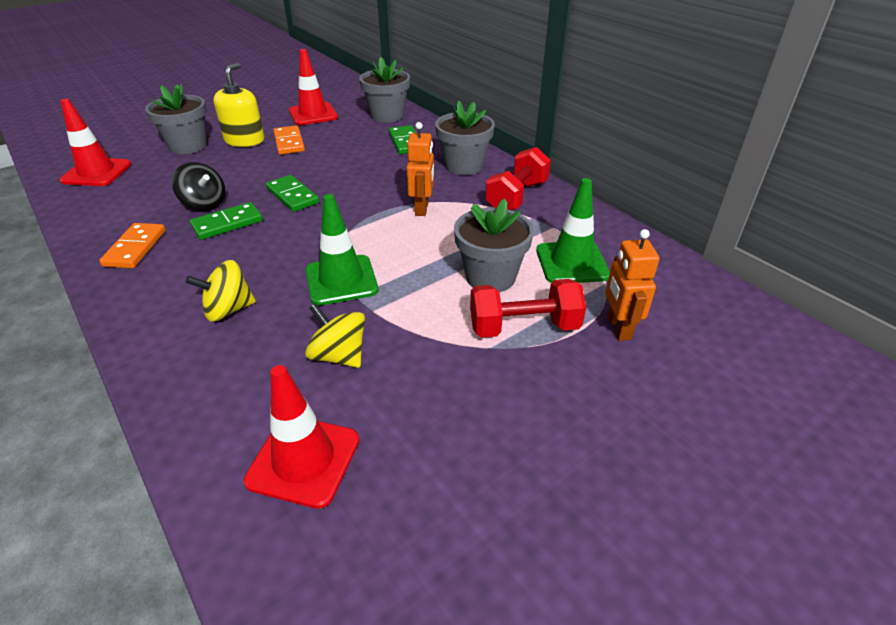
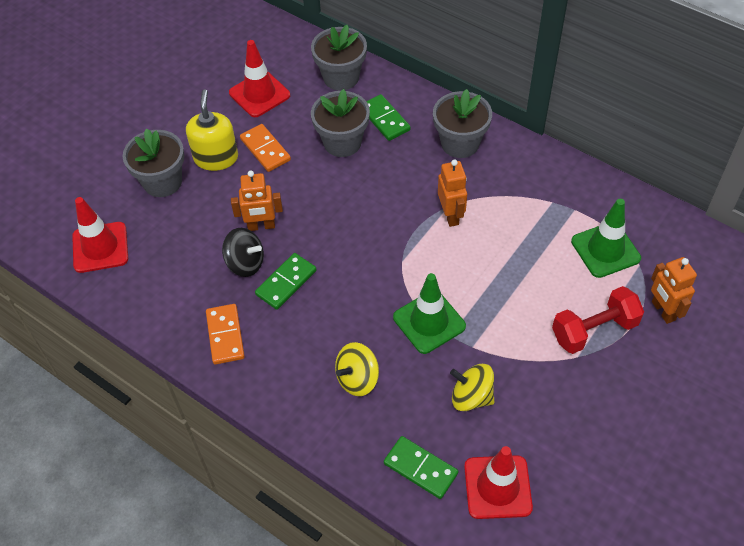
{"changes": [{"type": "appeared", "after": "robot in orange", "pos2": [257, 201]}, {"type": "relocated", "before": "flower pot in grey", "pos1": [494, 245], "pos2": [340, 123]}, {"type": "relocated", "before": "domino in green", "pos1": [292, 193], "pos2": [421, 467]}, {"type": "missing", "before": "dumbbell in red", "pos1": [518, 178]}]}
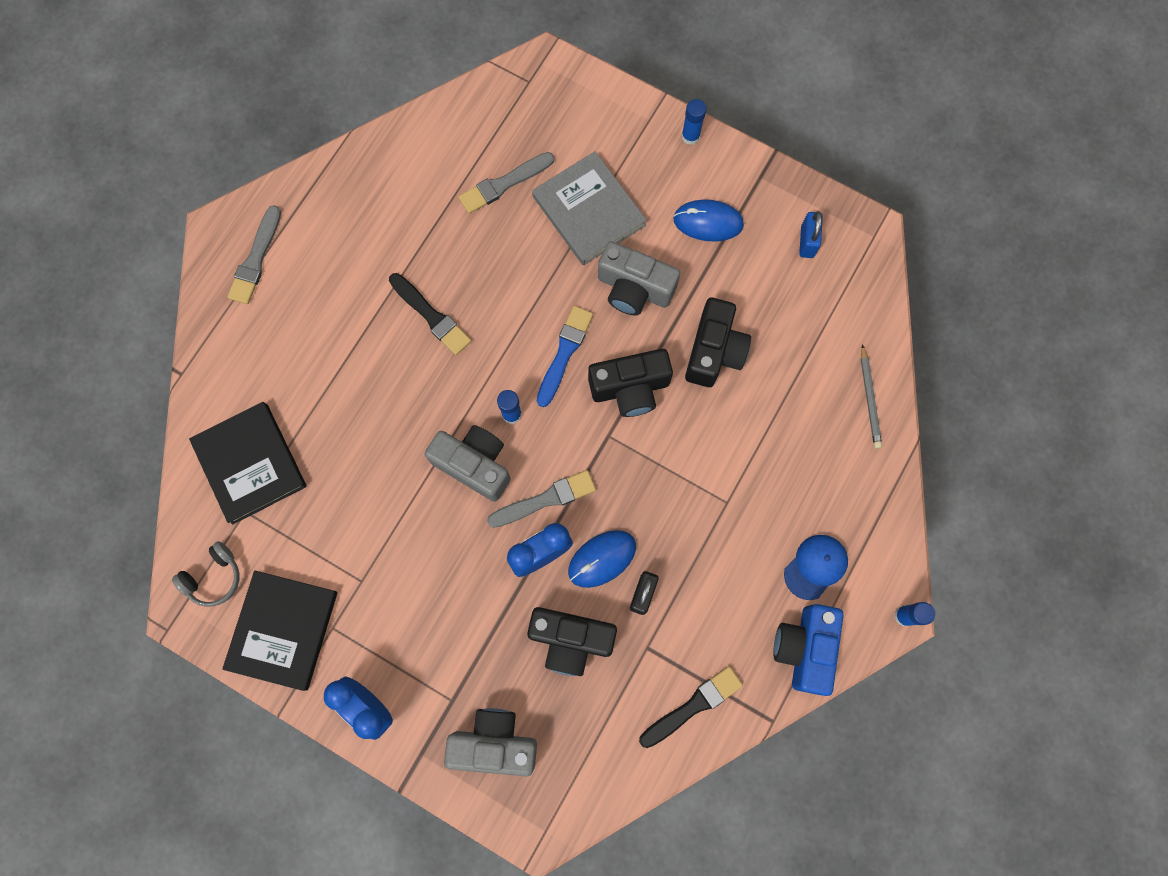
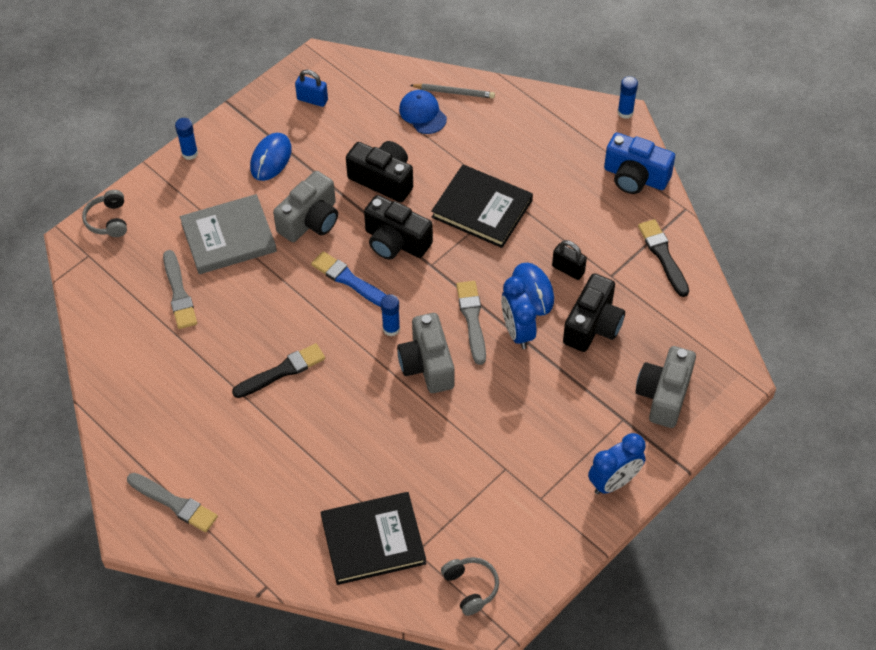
{"changes": [{"type": "appeared", "after": "headphones in grey", "pos2": [104, 213]}, {"type": "spun", "before": "camera in black", "pos1": [630, 383], "pos2": [398, 227], "turn": 120}, {"type": "spun", "before": "camera in grey", "pos1": [467, 463], "pos2": [425, 353], "turn": -60}, {"type": "relocated", "before": "cap in blue", "pos1": [816, 567], "pos2": [423, 112]}, {"type": "relocated", "before": "book in black", "pos1": [279, 631], "pos2": [482, 206]}]}
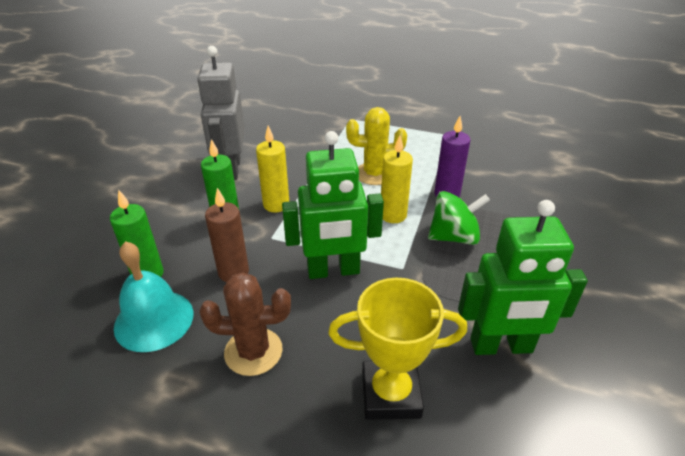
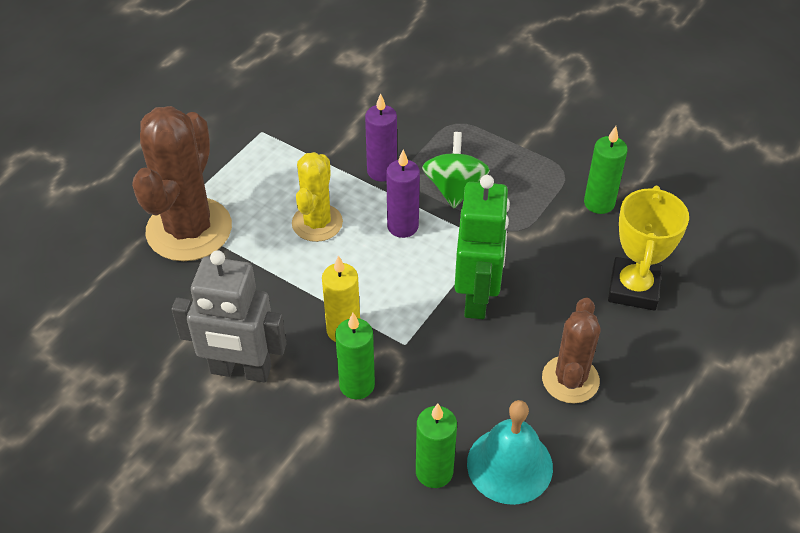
{"changes": [{"type": "appeared", "after": "cactus in brown", "pos2": [182, 183]}, {"type": "colour", "before": "candle in yellow", "after": "candle in purple", "pos1": [397, 179], "pos2": [403, 194]}, {"type": "exchanged", "before": "robot in green", "after": "candle in green", "pos1": [523, 277], "pos2": [606, 170]}, {"type": "missing", "before": "candle in brown", "pos1": [227, 235]}]}
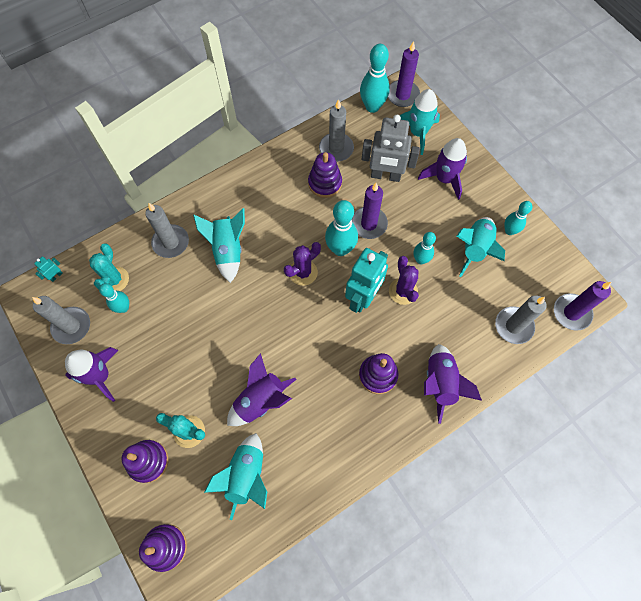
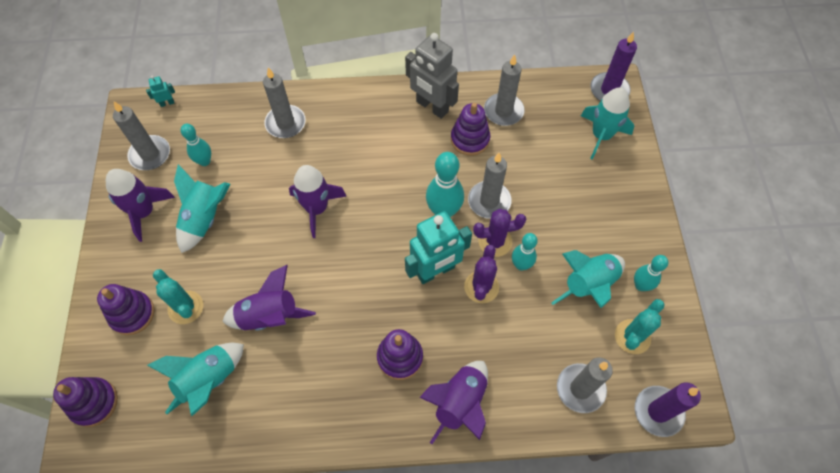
{"changes": [{"type": "relocated", "before": "rocket in turquoise", "pos1": [219, 245], "pos2": [202, 208]}, {"type": "relocated", "before": "rocket in purple", "pos1": [442, 169], "pos2": [317, 201]}, {"type": "relocated", "before": "robot in grey", "pos1": [391, 148], "pos2": [432, 76]}, {"type": "colour", "before": "candle in purple", "after": "candle in grey", "pos1": [370, 211], "pos2": [490, 186]}, {"type": "relocated", "before": "cactus in purple", "pos1": [302, 264], "pos2": [499, 233]}, {"type": "relocated", "before": "cactus in turquoise", "pos1": [109, 267], "pos2": [640, 326]}, {"type": "missing", "before": "bowling pin in turquoise", "pos1": [375, 78]}]}
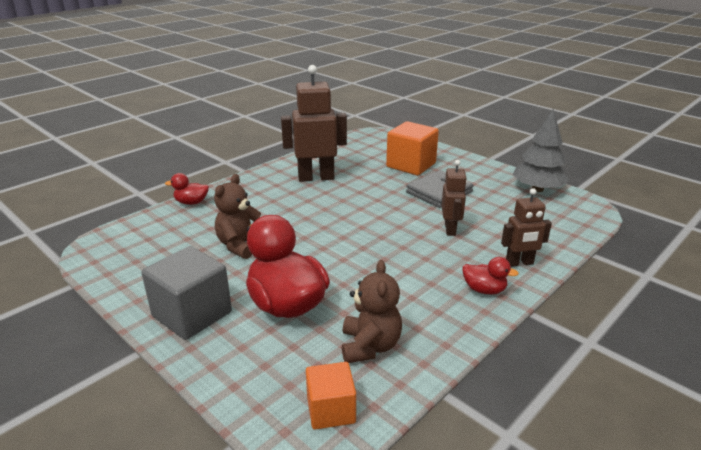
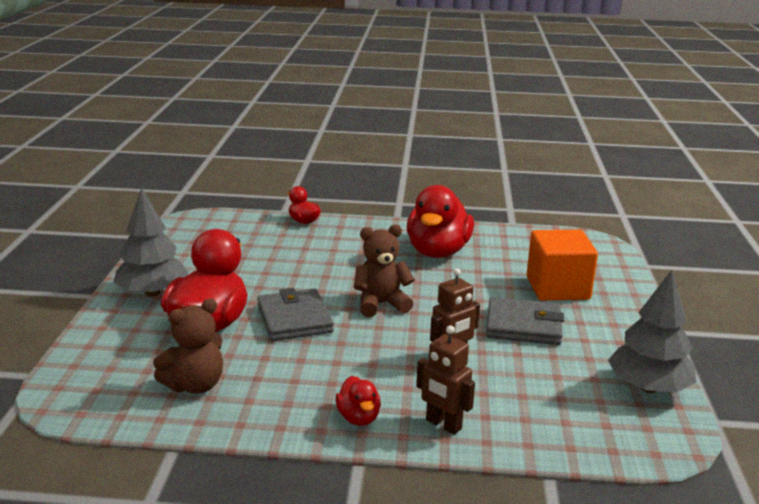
{"changes": [{"type": "exchanged", "before": "cube in grey", "after": "tree in grey", "pos1": [187, 293], "pos2": [150, 242]}, {"type": "appeared", "after": "wallet in grey", "pos2": [295, 314]}, {"type": "relocated", "before": "teddy bear in brown", "pos1": [237, 216], "pos2": [384, 271]}, {"type": "exchanged", "before": "robot in brown", "after": "duck in red", "pos1": [314, 123], "pos2": [440, 221]}, {"type": "missing", "before": "cube in orange", "pos1": [331, 396]}]}
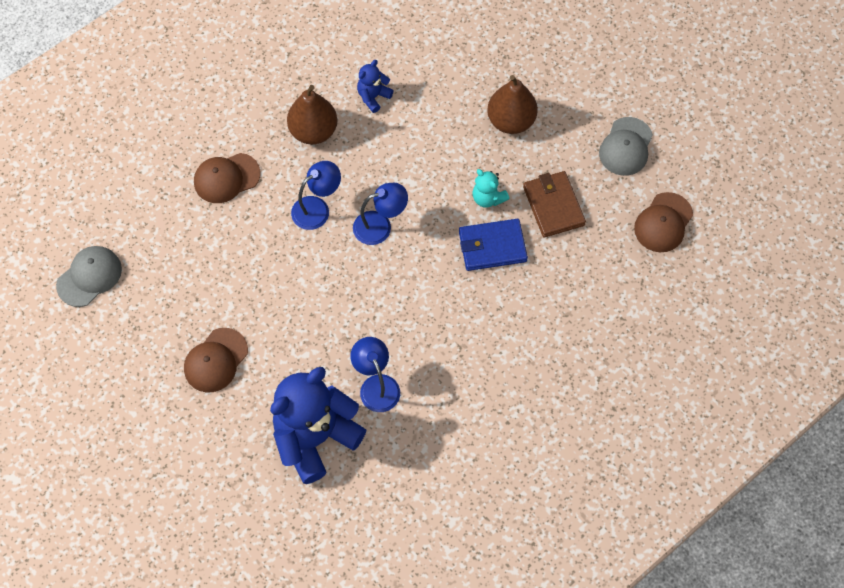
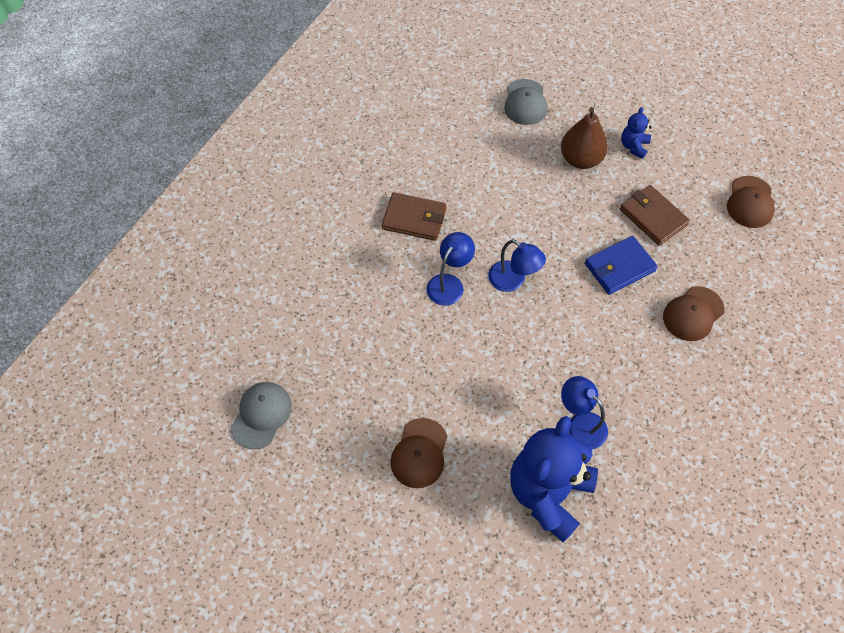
{"changes": [{"type": "exchanged", "before": "pear in brown", "after": "wallet in brown", "pos1": [312, 114], "pos2": [414, 216]}, {"type": "spun", "before": "lamp in blue", "pos1": [380, 214], "pos2": [517, 265], "turn": 75}, {"type": "relocated", "before": "cap in grey", "pos1": [626, 146], "pos2": [525, 102]}, {"type": "relocated", "before": "teddy bear in blue", "pos1": [375, 86], "pos2": [636, 133]}, {"type": "relocated", "before": "cap in brown", "pos1": [227, 178], "pos2": [694, 313]}, {"type": "missing", "before": "teddy bear in turquoise", "pos1": [491, 188]}]}
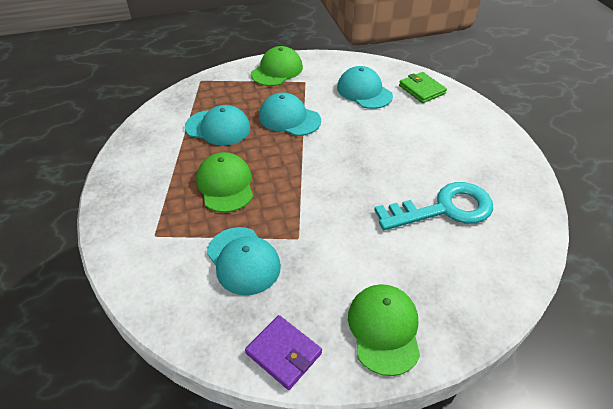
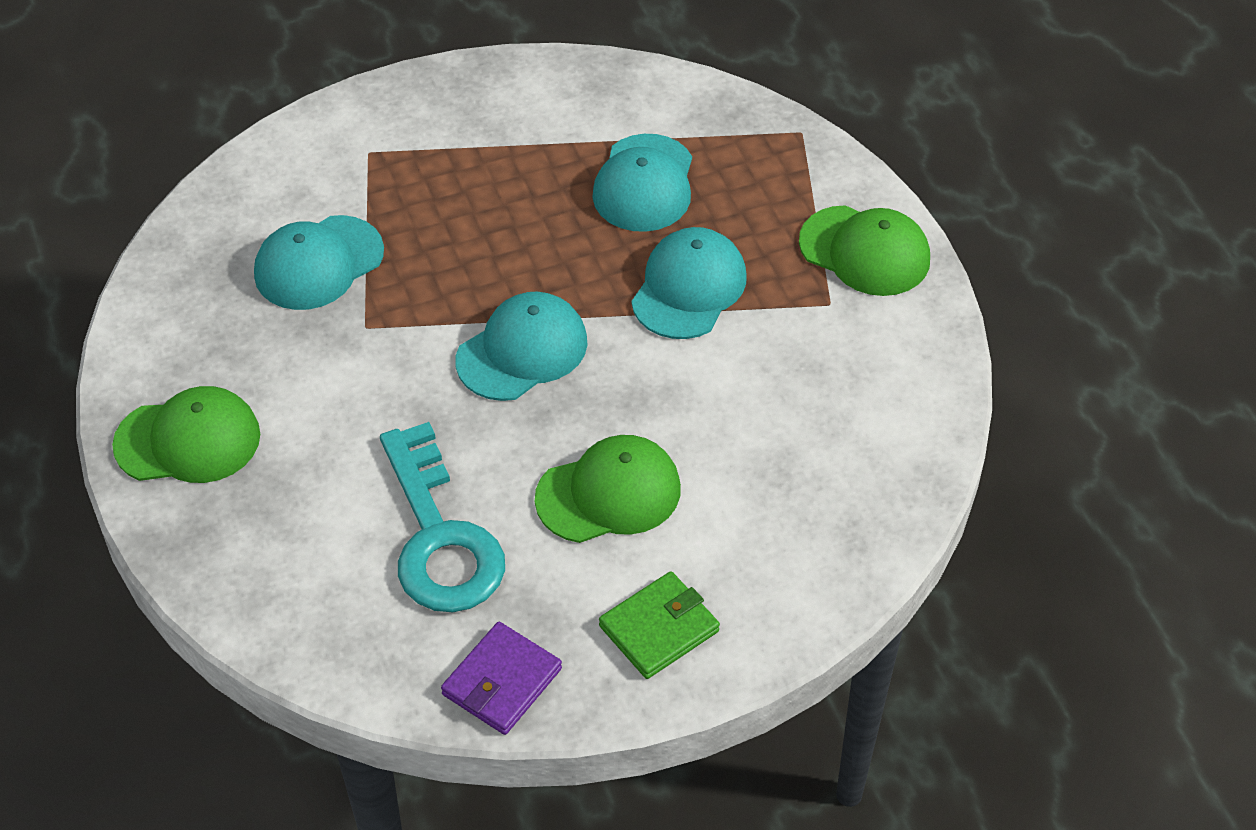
{"changes": [{"type": "relocated", "before": "wallet in purple", "pos1": [283, 352], "pos2": [501, 678]}, {"type": "relocated", "before": "cap in turquoise", "pos1": [365, 87], "pos2": [521, 346]}, {"type": "relocated", "before": "cap in green", "pos1": [224, 182], "pos2": [608, 489]}, {"type": "relocated", "before": "wallet in green", "pos1": [423, 87], "pos2": [659, 625]}]}
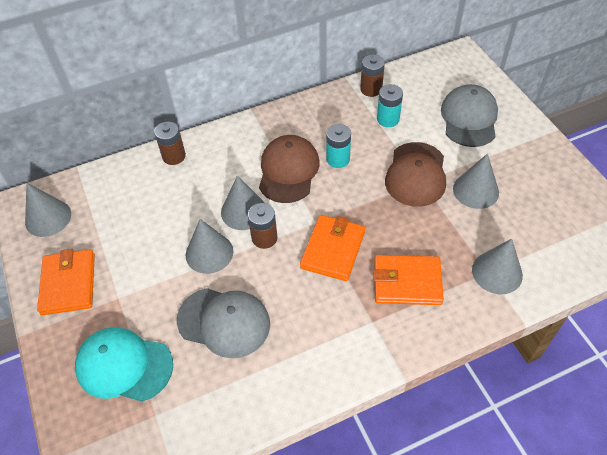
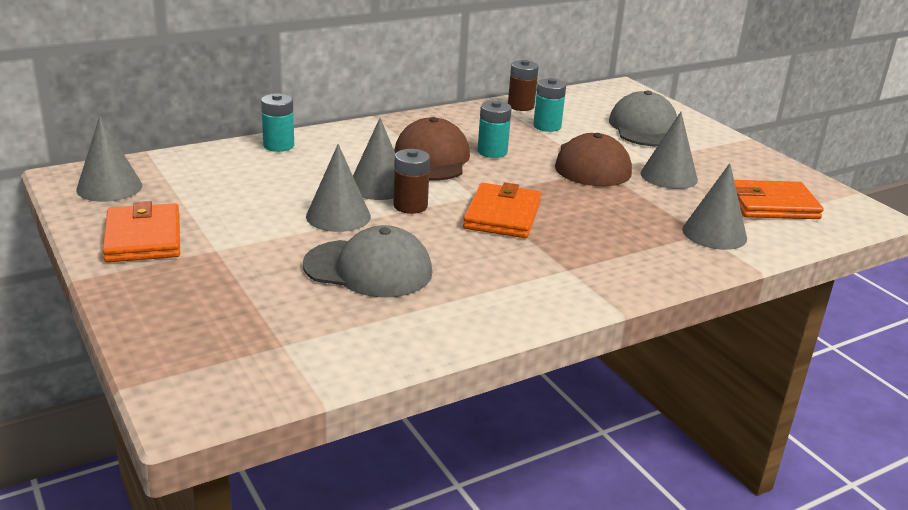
{"changes": [{"type": "colour", "before": "battery in brown", "after": "battery in turquoise", "pos1": [170, 143], "pos2": [277, 122]}, {"type": "relocated", "before": "wallet in orange", "pos1": [408, 280], "pos2": [779, 199]}, {"type": "missing", "before": "cap in turquoise", "pos1": [124, 364]}]}
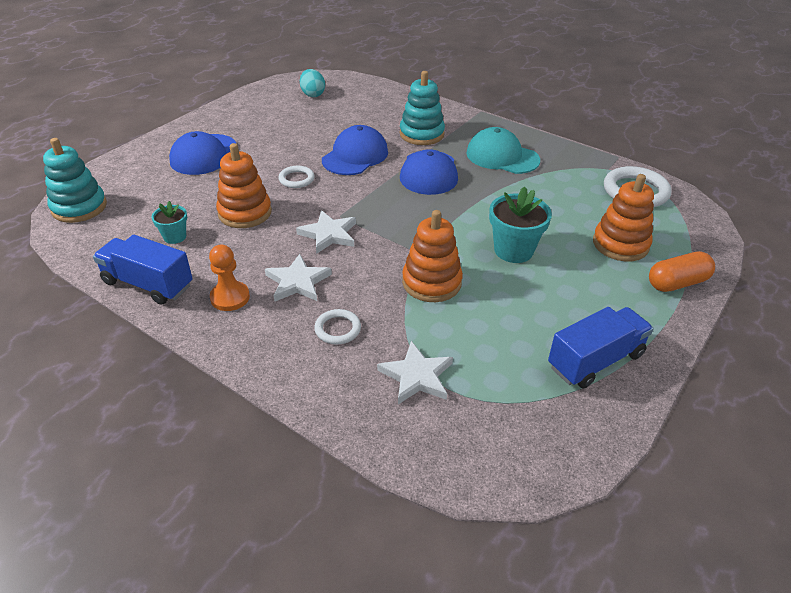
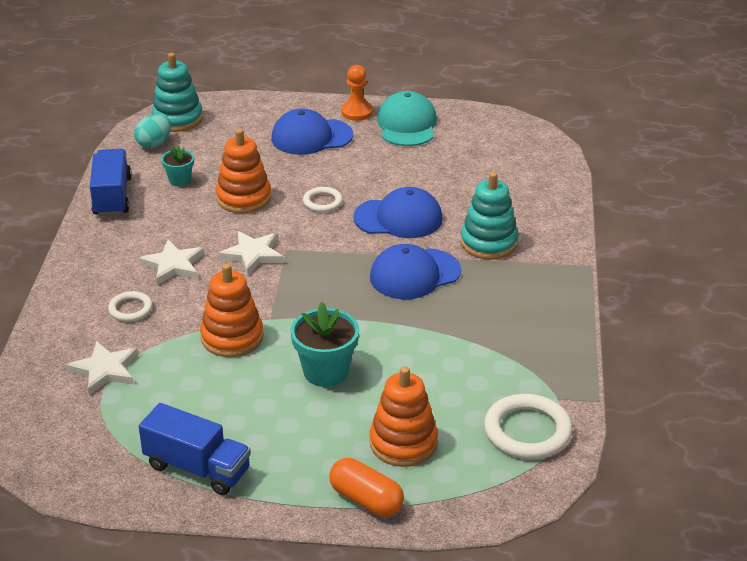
{"changes": [{"type": "relocated", "before": "egg in turquoise", "pos1": [312, 83], "pos2": [152, 131]}, {"type": "relocated", "before": "pawn in orange", "pos1": [229, 278], "pos2": [357, 93]}, {"type": "relocated", "before": "cap in turquoise", "pos1": [503, 150], "pos2": [407, 118]}]}
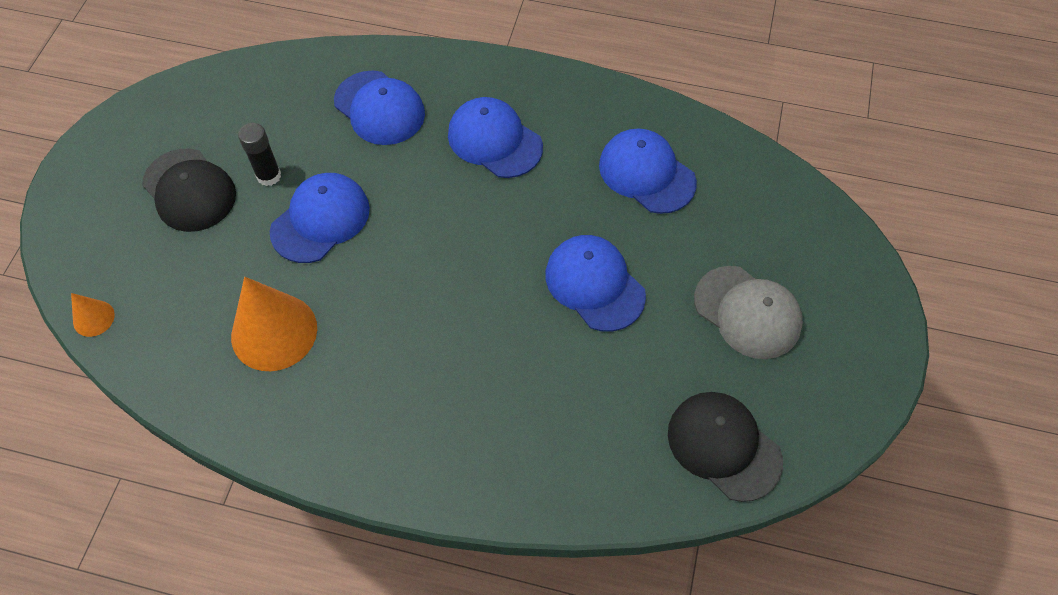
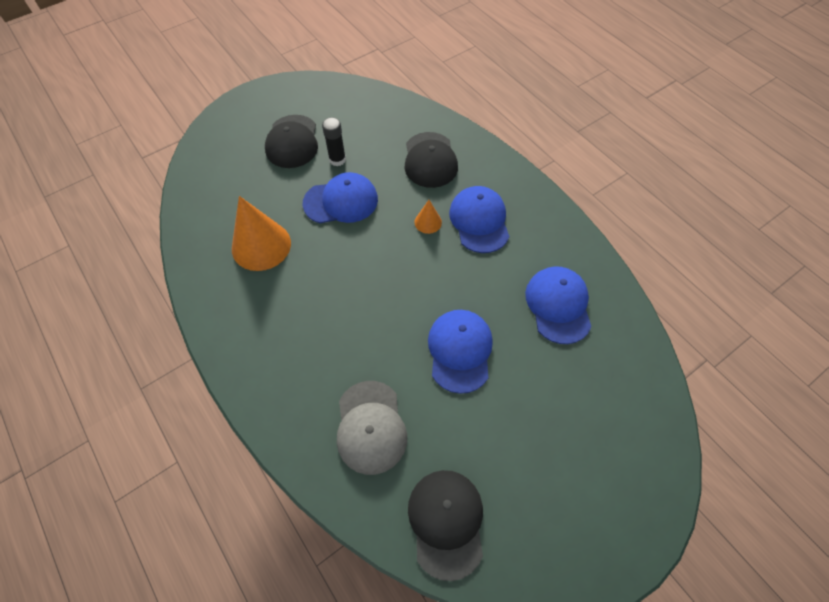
{"changes": [{"type": "relocated", "before": "cap in grey", "pos1": [748, 312], "pos2": [372, 428]}, {"type": "colour", "before": "cap in blue", "after": "cap in black", "pos1": [379, 108], "pos2": [431, 160]}, {"type": "relocated", "before": "cone in orange", "pos1": [93, 315], "pos2": [428, 217]}]}
